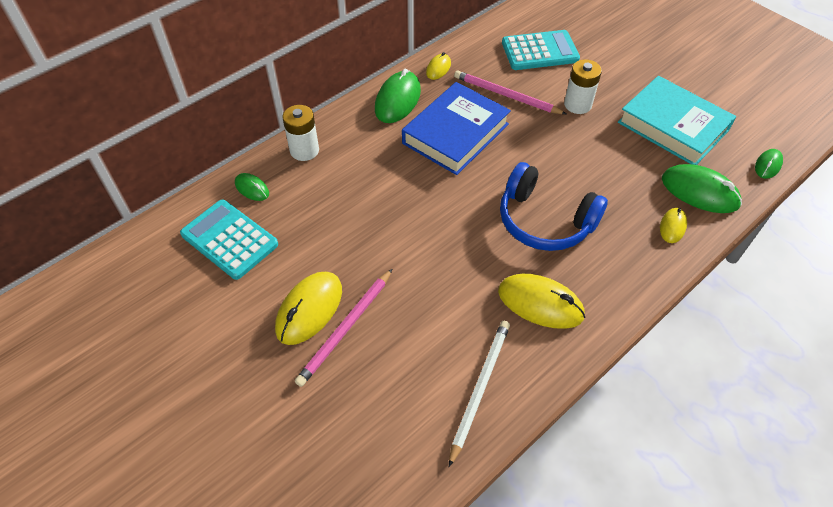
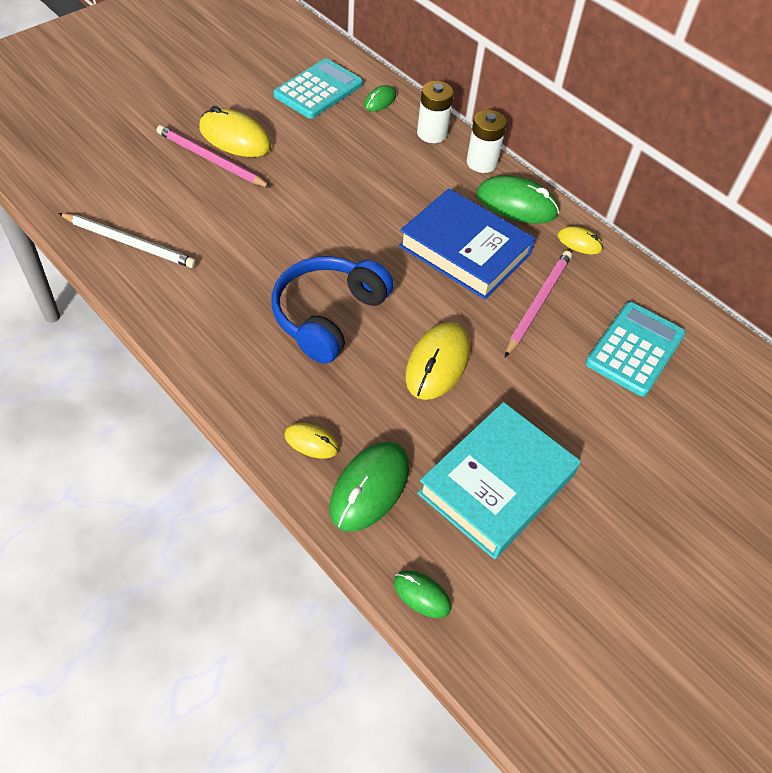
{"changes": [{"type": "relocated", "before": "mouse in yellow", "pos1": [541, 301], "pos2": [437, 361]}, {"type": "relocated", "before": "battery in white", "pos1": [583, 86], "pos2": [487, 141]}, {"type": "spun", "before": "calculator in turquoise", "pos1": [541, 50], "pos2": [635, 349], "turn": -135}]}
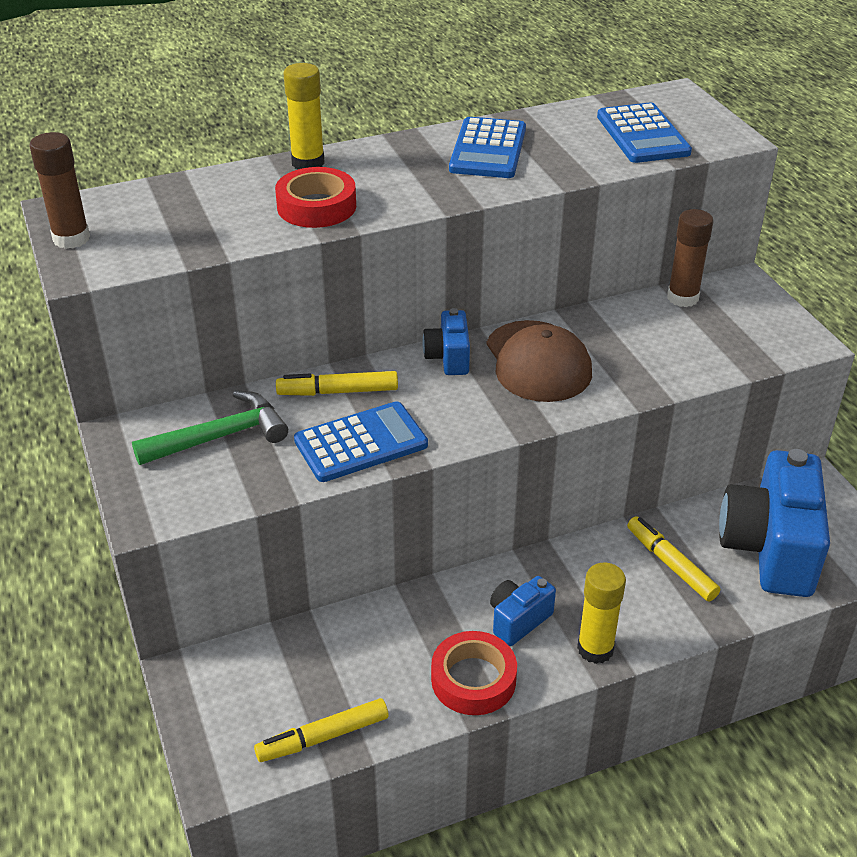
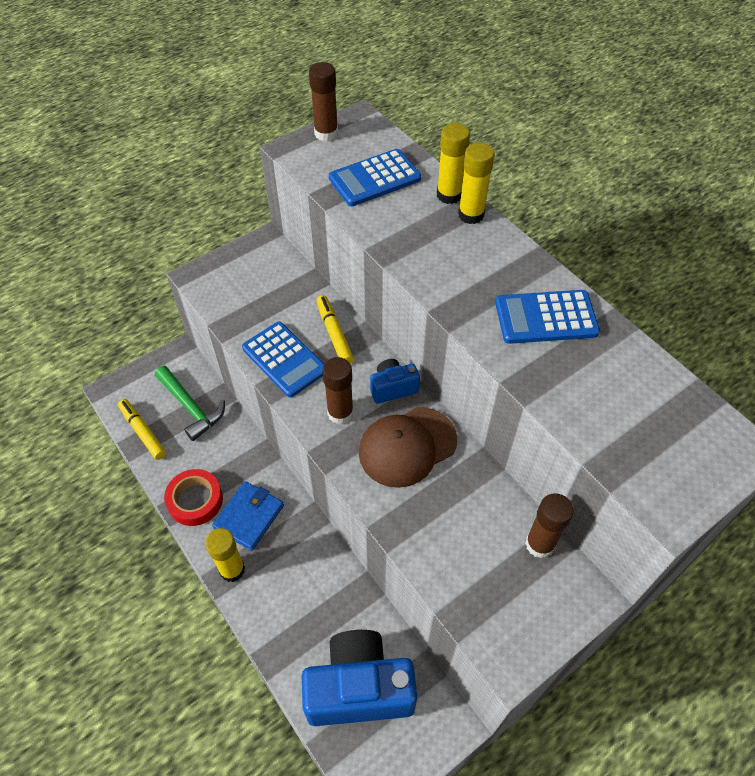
{"changes": [{"type": "relocated", "before": "hammer in green", "pos1": [210, 428], "pos2": [190, 403]}, {"type": "exchanged", "before": "camera in blue", "after": "wallet in blue", "pos1": [523, 611], "pos2": [248, 516]}, {"type": "appeared", "after": "glue stick in brown", "pos2": [337, 390]}, {"type": "relocated", "before": "calculator in blue", "pos1": [644, 132], "pos2": [375, 177]}, {"type": "appeared", "after": "glue stick in yellow", "pos2": [453, 163]}, {"type": "missing", "before": "tape in red", "pos1": [315, 197]}, {"type": "missing", "before": "marker in yellow", "pos1": [673, 558]}]}
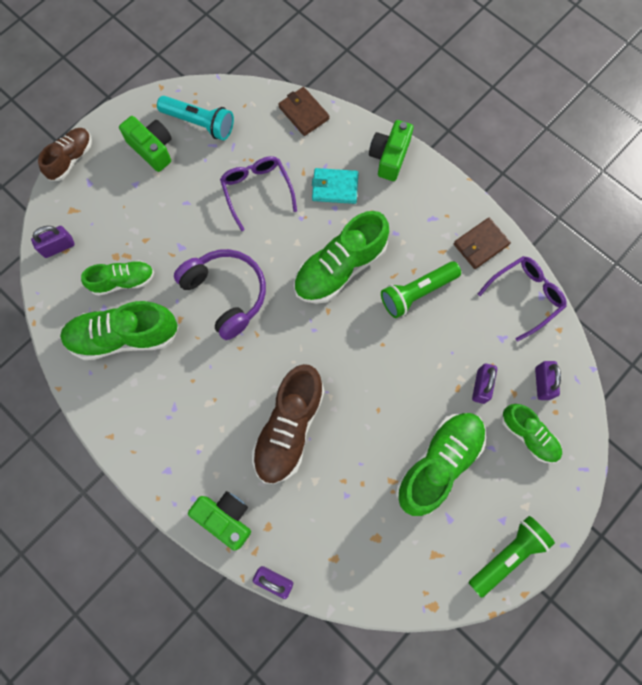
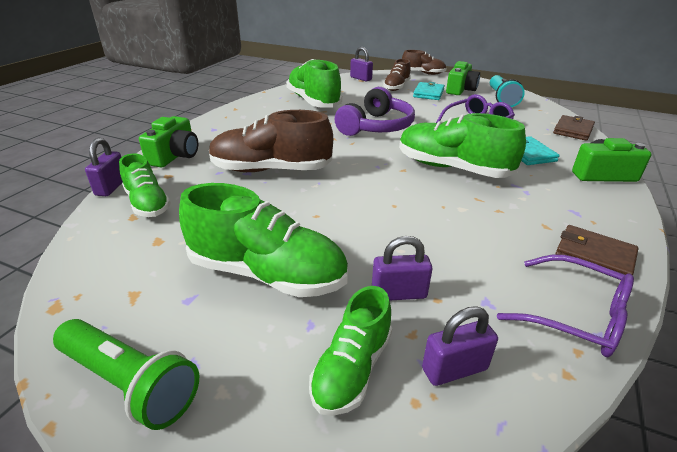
{"changes": [{"type": "relocated", "before": "shoe in green", "pos1": [117, 278], "pos2": [145, 185]}, {"type": "appeared", "after": "shoe in brown", "pos2": [397, 75]}, {"type": "appeared", "after": "wallet in turquoise", "pos2": [429, 91]}, {"type": "missing", "before": "flashlight in green", "pos1": [421, 289]}]}
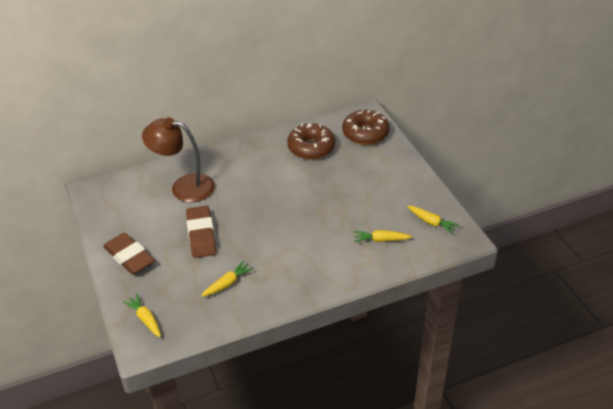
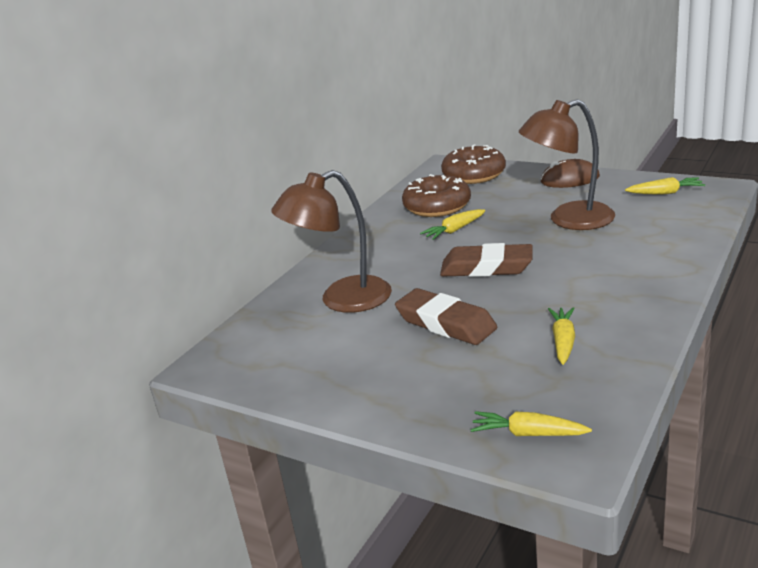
{"changes": [{"type": "relocated", "before": "carrot in yellow", "pos1": [383, 236], "pos2": [452, 224]}, {"type": "relocated", "before": "eraser in brown", "pos1": [129, 254], "pos2": [486, 260]}, {"type": "appeared", "after": "lamp in brown", "pos2": [567, 164]}, {"type": "appeared", "after": "mouse in brown", "pos2": [570, 173]}]}
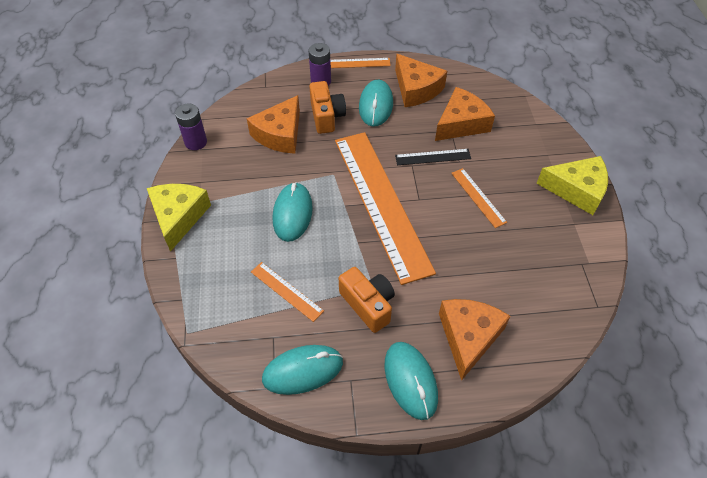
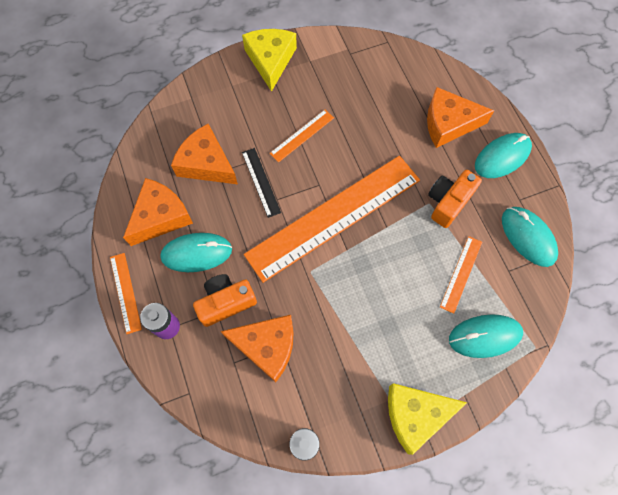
{"changes": [{"type": "relocated", "before": "mouse in turquoise", "pos1": [293, 212], "pos2": [486, 336]}]}
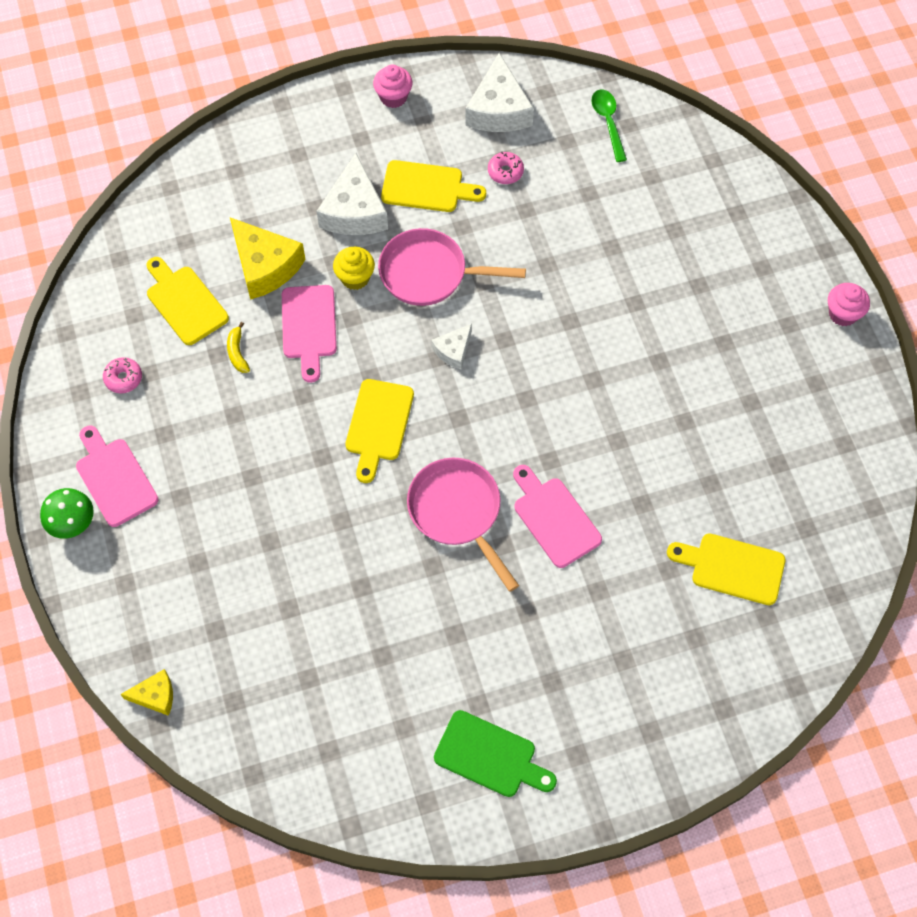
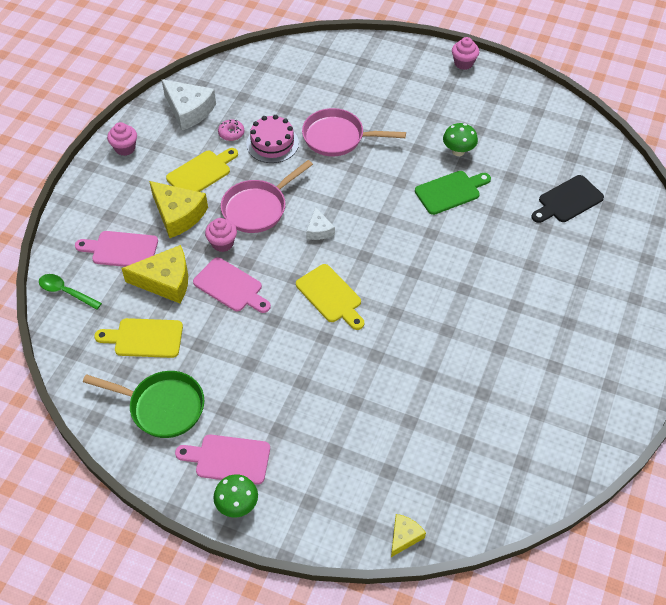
{"changes": [{"type": "relocated", "before": "spoon in green", "pos1": [609, 126], "pos2": [70, 292]}, {"type": "relocated", "before": "cutting board in pink", "pos1": [557, 516], "pos2": [116, 249]}, {"type": "exchanged", "before": "donut in pink", "after": "pan in green", "pos1": [122, 375], "pos2": [143, 404]}, {"type": "colour", "before": "cheese in white", "after": "cheese in yellow", "pos1": [352, 194], "pos2": [178, 209]}, {"type": "colour", "before": "cupcake in yellow", "after": "cupcake in pink", "pos1": [354, 268], "pos2": [221, 235]}, {"type": "appeared", "after": "cake in pink", "pos2": [272, 139]}, {"type": "relocated", "before": "pan in pink", "pos1": [463, 525], "pos2": [354, 132]}, {"type": "relocated", "before": "cutting board in green", "pos1": [495, 753], "pos2": [453, 193]}, {"type": "appeared", "after": "mushroom in green", "pos2": [460, 139]}, {"type": "colour", "before": "cutting board in yellow", "after": "cutting board in black", "pos1": [726, 569], "pos2": [567, 199]}, {"type": "missing", "before": "banana in yellow", "pos1": [238, 347]}]}
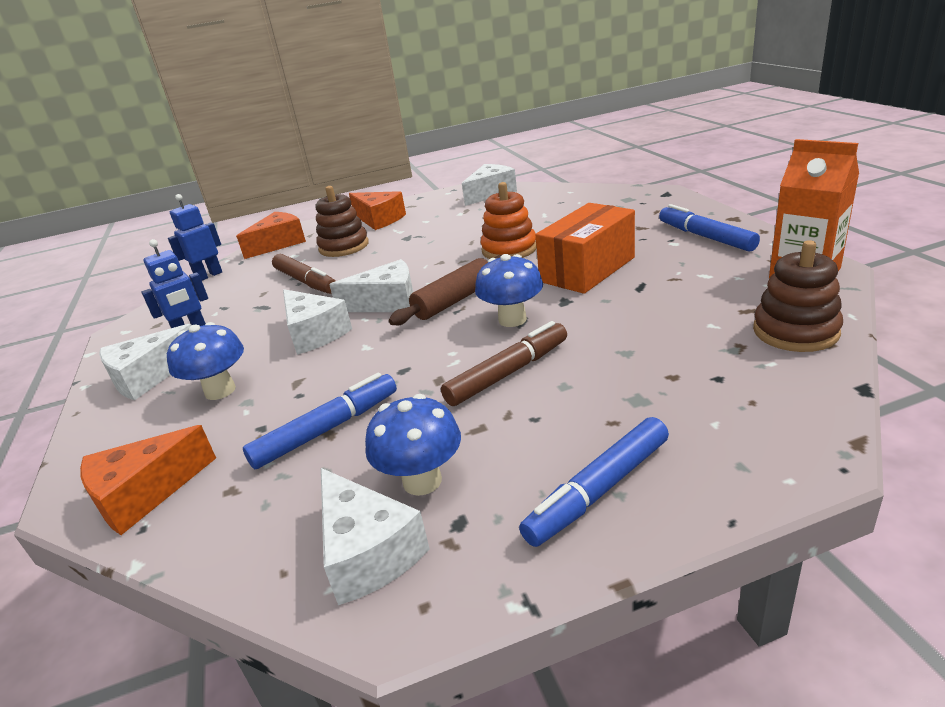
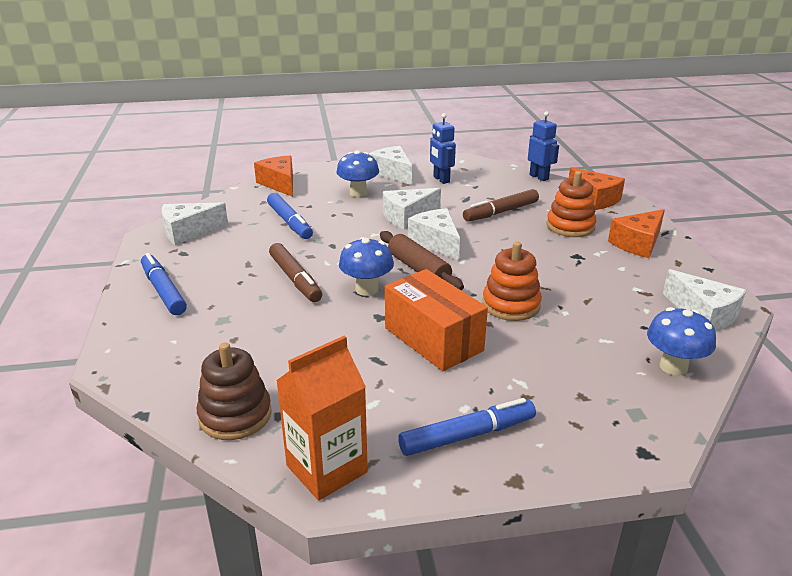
{"changes": [{"type": "spun", "before": "cheese in white", "pos1": [371, 285], "pos2": [434, 235], "turn": 150}, {"type": "colour", "before": "stacking toy in brown", "after": "stacking toy in orange", "pos1": [342, 221], "pos2": [571, 204]}, {"type": "relocated", "before": "mushroom in blue", "pos1": [413, 445], "pos2": [681, 341]}]}
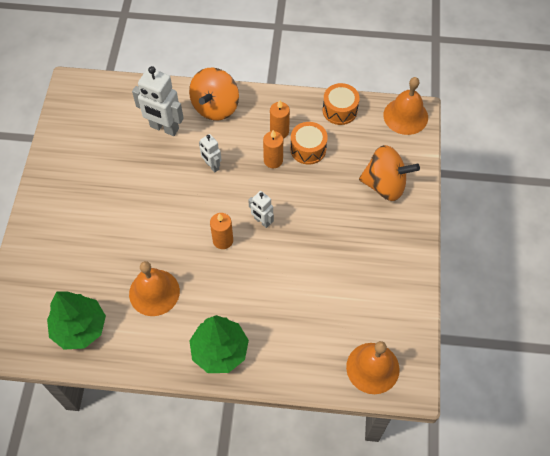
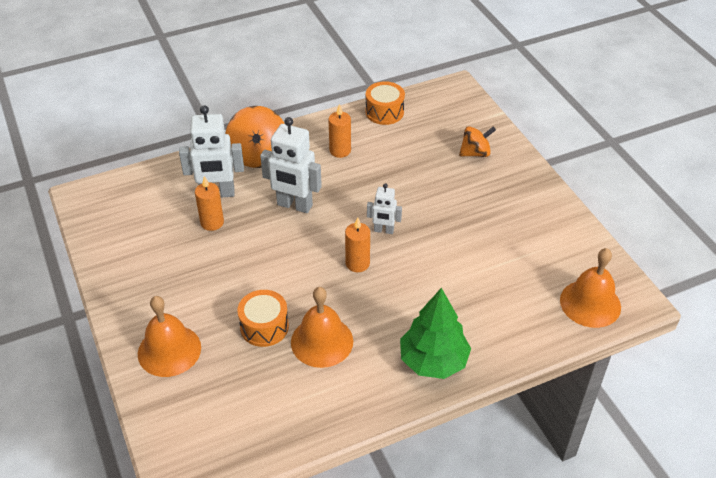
{"changes": [{"type": "relocated", "before": "bell in orange", "pos1": [405, 106], "pos2": [169, 336]}, {"type": "relocated", "before": "candle in orange", "pos1": [273, 149], "pos2": [209, 203]}, {"type": "relocated", "before": "drum in orange", "pos1": [309, 143], "pos2": [263, 318]}, {"type": "size", "before": "robot in white", "pos1": [210, 153], "pos2": [291, 165], "scale": 1.79}, {"type": "size", "before": "spinning top in orange", "pos1": [389, 173], "pos2": [477, 141], "scale": 0.61}, {"type": "missing", "before": "tree in green", "pos1": [76, 320]}]}
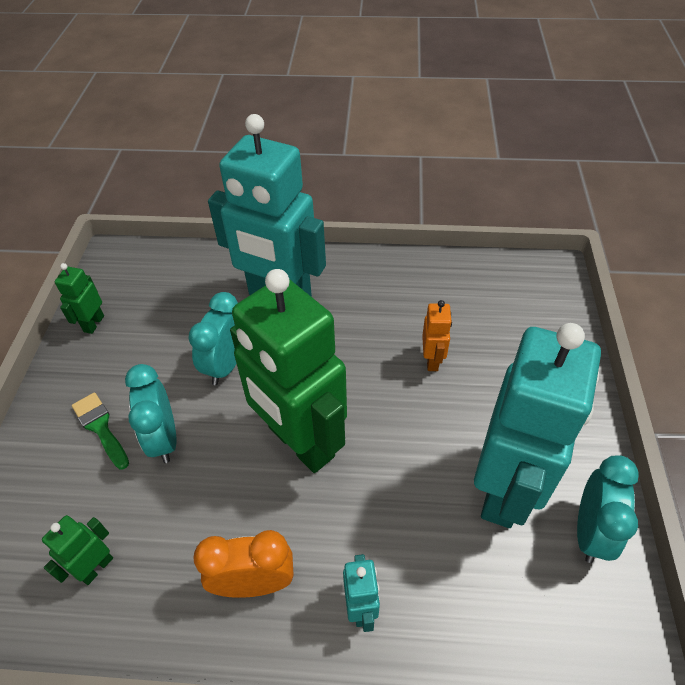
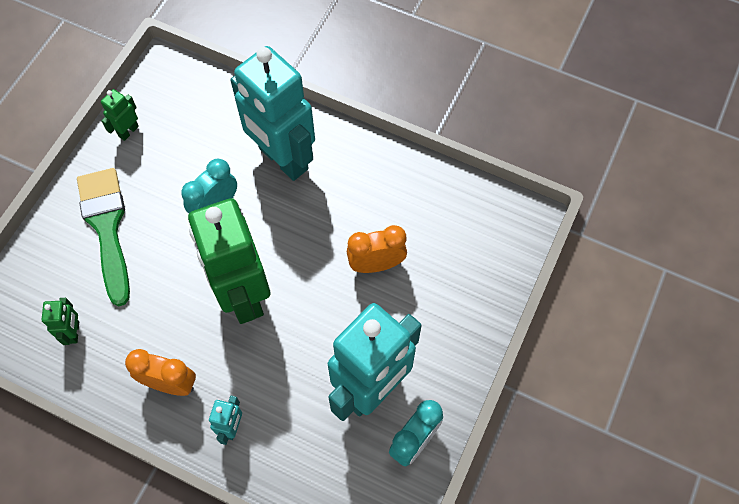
{"changes": [{"type": "spun", "before": "robot in green", "pos1": [77, 550], "pos2": [60, 321], "turn": 120}, {"type": "size", "before": "brush in green", "pos1": [100, 430], "pos2": [103, 237], "scale": 1.94}, {"type": "exchanged", "before": "robot in orange", "after": "clock in orange", "pos1": [437, 335], "pos2": [377, 249]}, {"type": "missing", "before": "clock in turquoise", "pos1": [151, 413]}]}
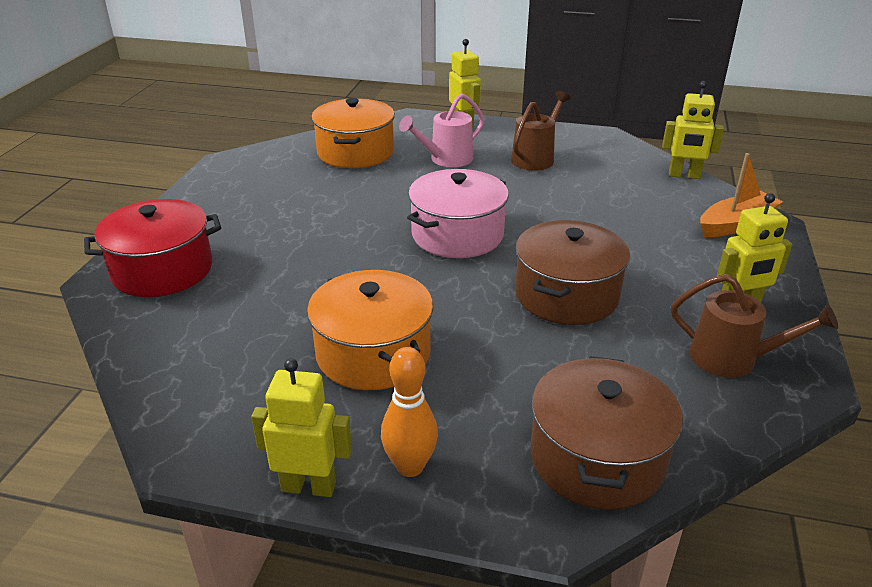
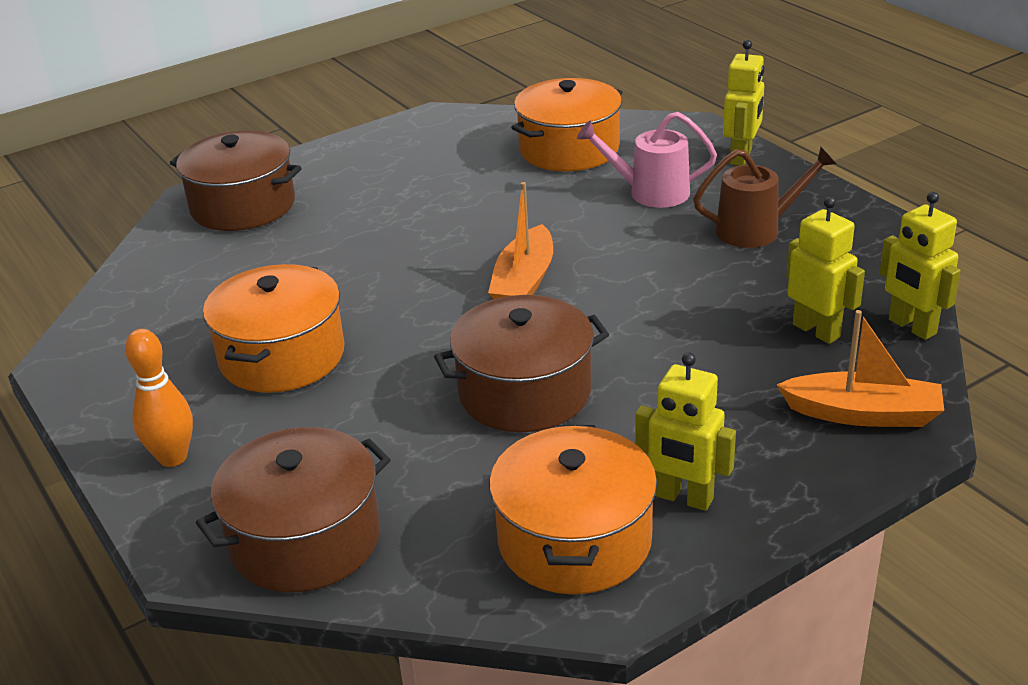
{"changes": [{"type": "colour", "before": "pot in red", "after": "pot in brown", "pos1": [152, 248], "pos2": [235, 180]}, {"type": "exchanged", "before": "pot in pink", "after": "boat in orange", "pos1": [458, 213], "pos2": [520, 240]}, {"type": "exchanged", "before": "watering can in brown", "after": "pot in orange", "pos1": [754, 326], "pos2": [573, 509]}, {"type": "relocated", "before": "robot in yellow", "pos1": [301, 427], "pos2": [826, 270]}]}
